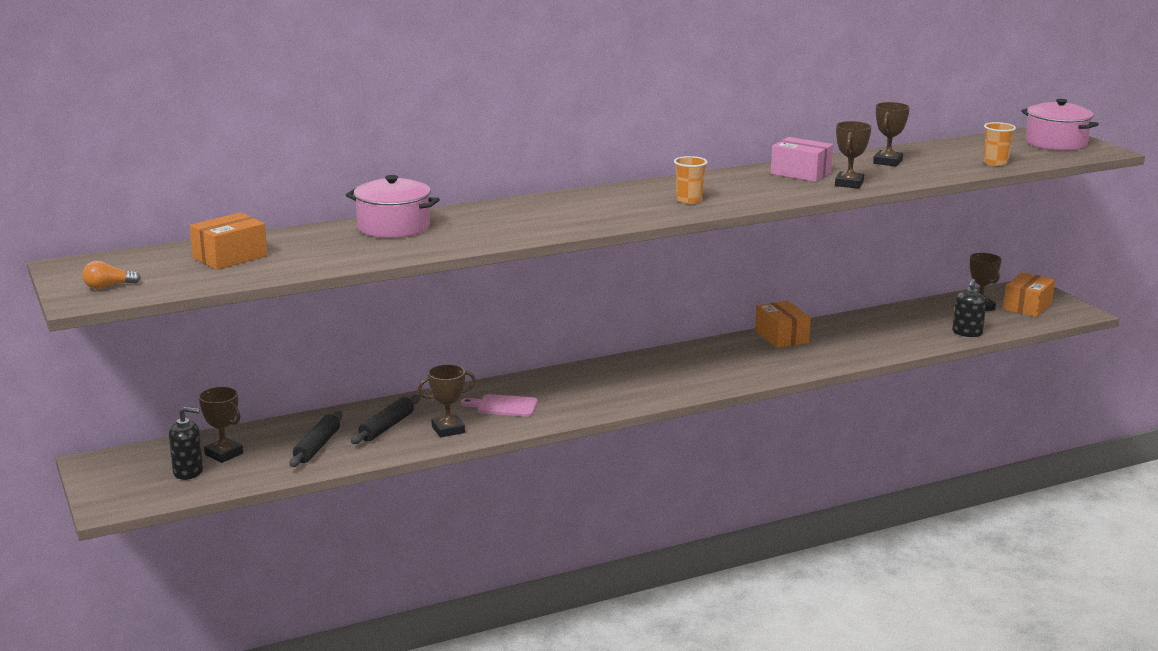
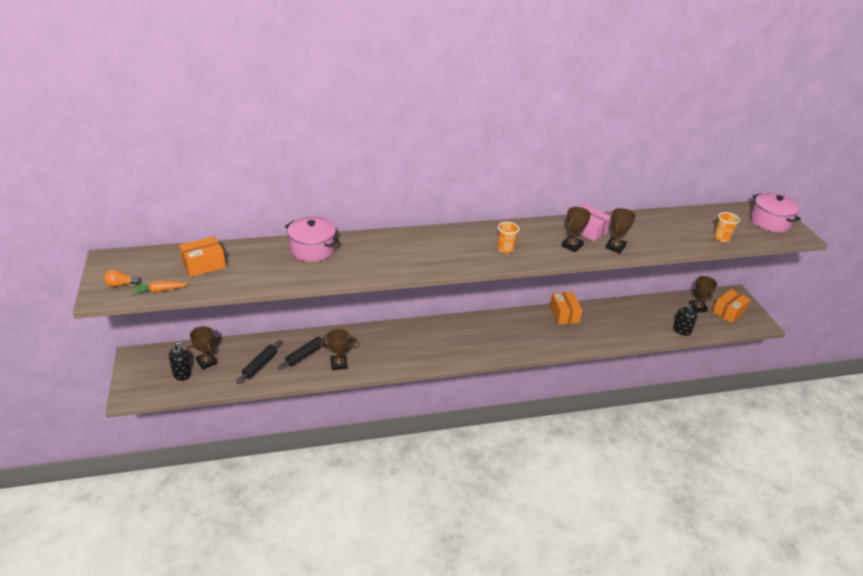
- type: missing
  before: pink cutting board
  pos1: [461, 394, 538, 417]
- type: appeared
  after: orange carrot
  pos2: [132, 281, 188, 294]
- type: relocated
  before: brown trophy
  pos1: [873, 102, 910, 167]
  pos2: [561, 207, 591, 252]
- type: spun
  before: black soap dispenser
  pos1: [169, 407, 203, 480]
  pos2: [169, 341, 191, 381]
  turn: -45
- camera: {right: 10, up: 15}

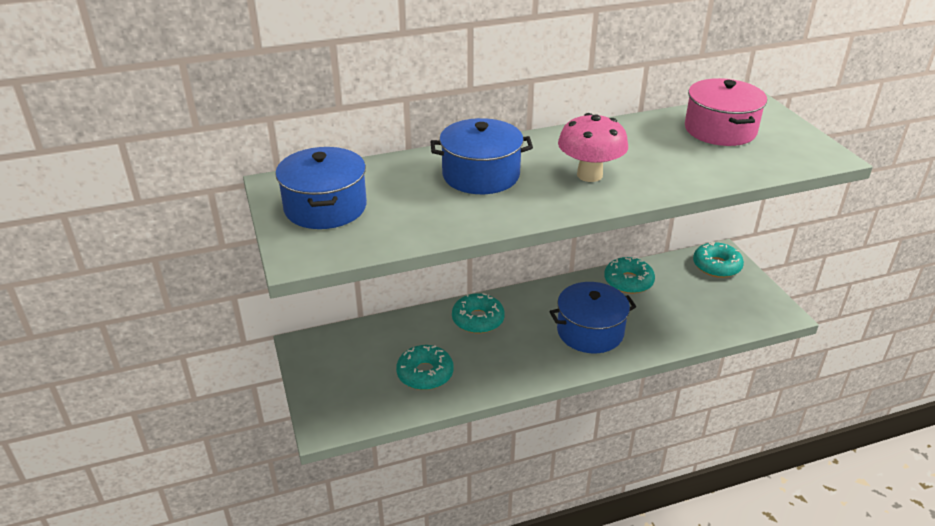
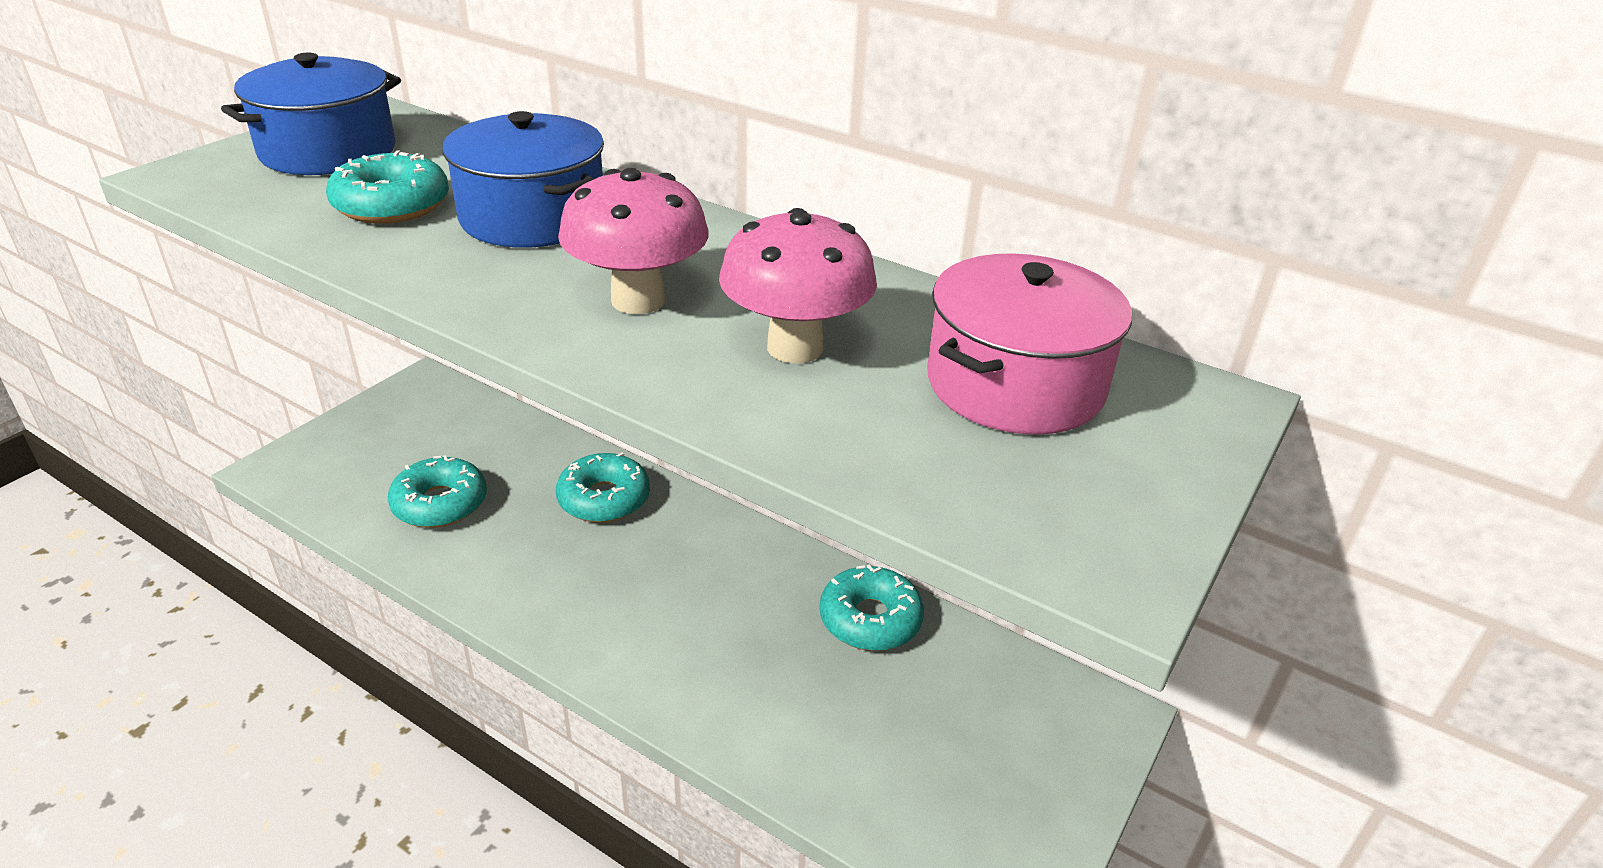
- type: missing
  before: blue pot
  pos1: [549, 282, 636, 353]
- type: appeared
  after: pink mushroom
  pos2: [719, 208, 877, 363]
- type: relocated
  before: turquoise donut
  pos1: [693, 242, 744, 278]
  pos2: [326, 150, 449, 224]
- camera: {right: 50, up: 0}

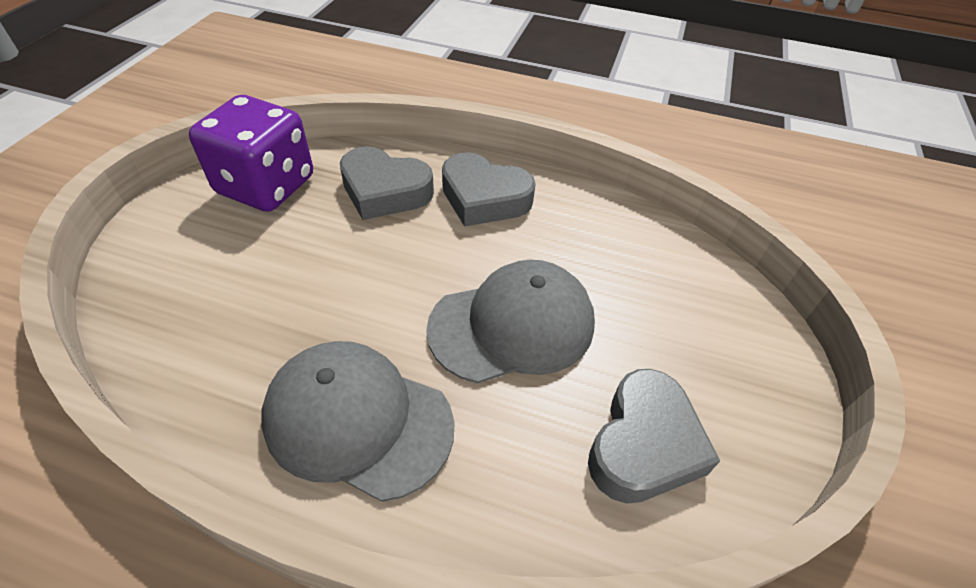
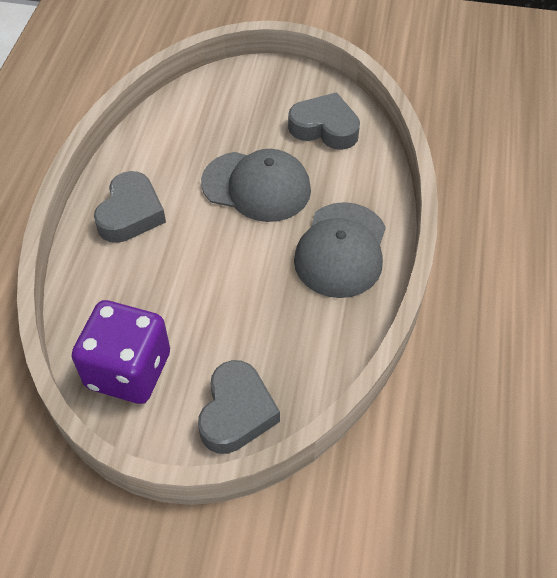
- type: relocated
  before: grey heart
  pos1: [340, 146, 434, 220]
  pos2: [198, 360, 280, 454]
- type: spun
  before: grey cap
  pos1: [426, 260, 595, 383]
  pos2: [201, 149, 311, 222]
  turn: 135
- camera: {right: -95, up: 5}

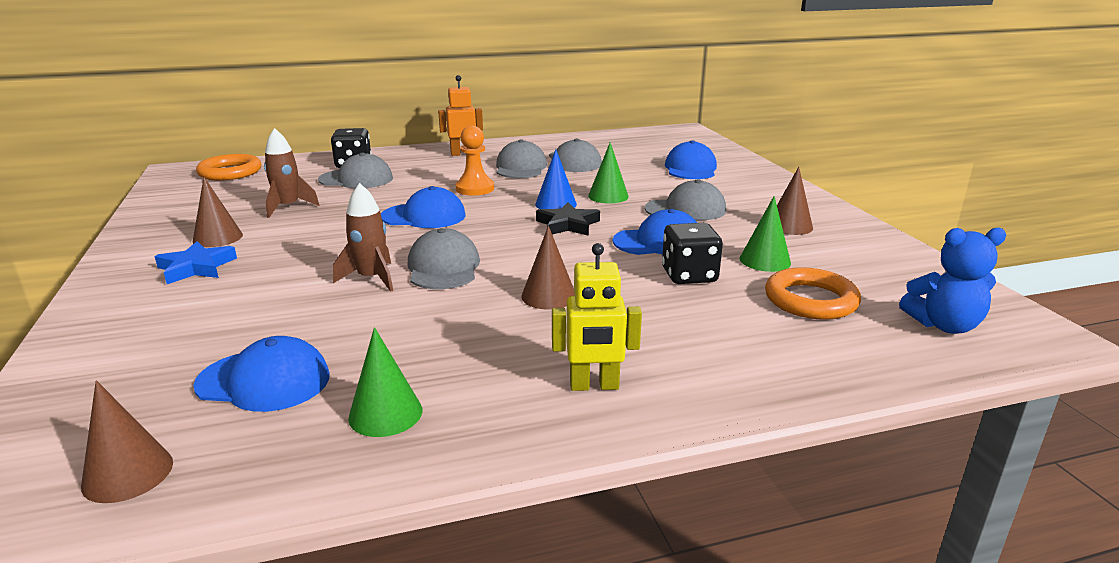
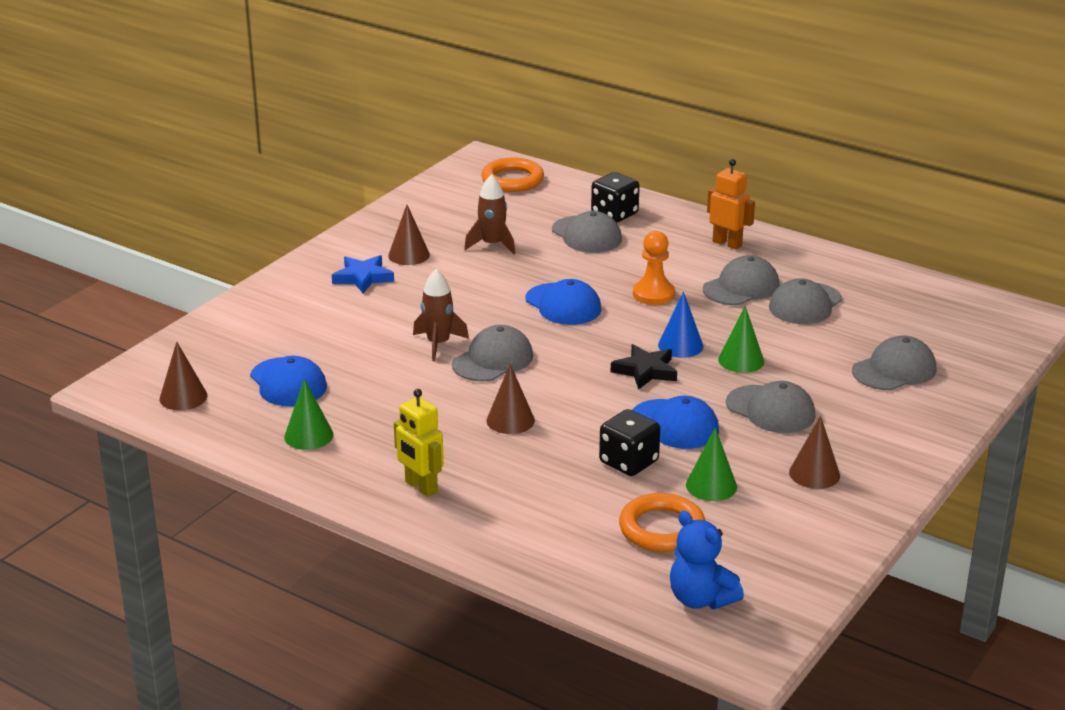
- type: colour
  before: blue cap
  after: grey cap
  pos1: [665, 140, 717, 179]
  pos2: [852, 335, 936, 390]
- camera: {right: 50, up: 5}

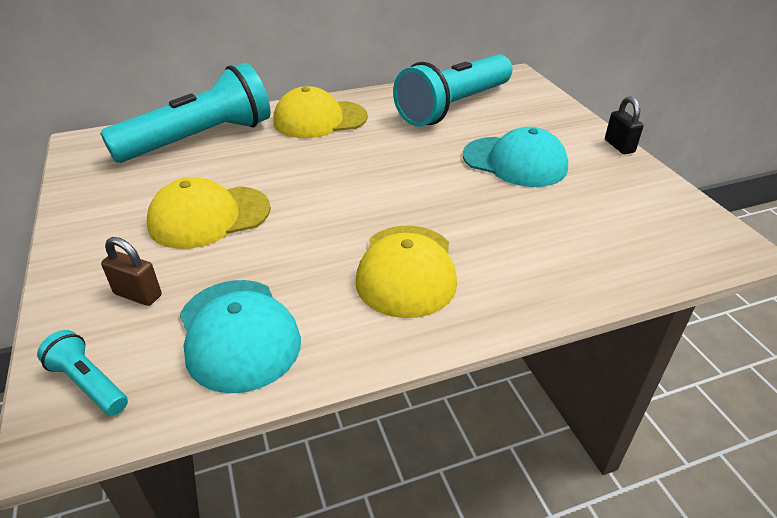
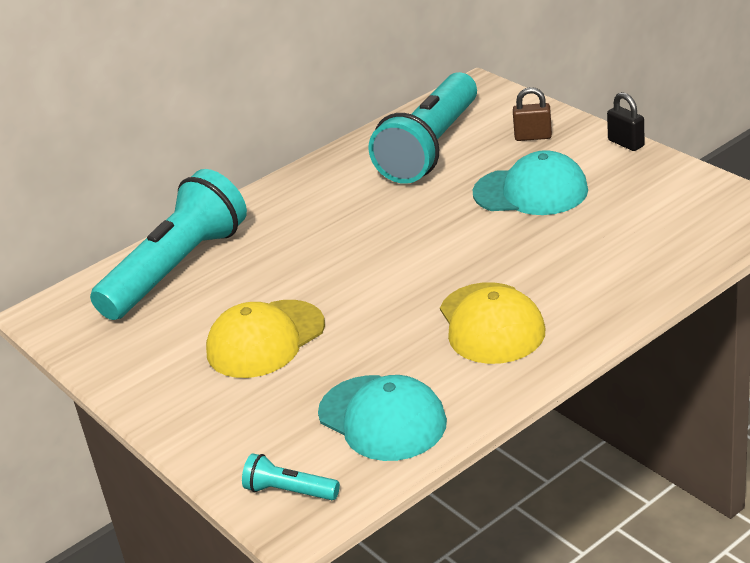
- type: missing
  before: yellow cap
  pos1: [273, 86, 368, 138]
- type: relocated
  before: brown padlock
  pos1: [101, 237, 162, 306]
  pos2: [513, 87, 552, 141]
- camera: {right: -15, up: -5}

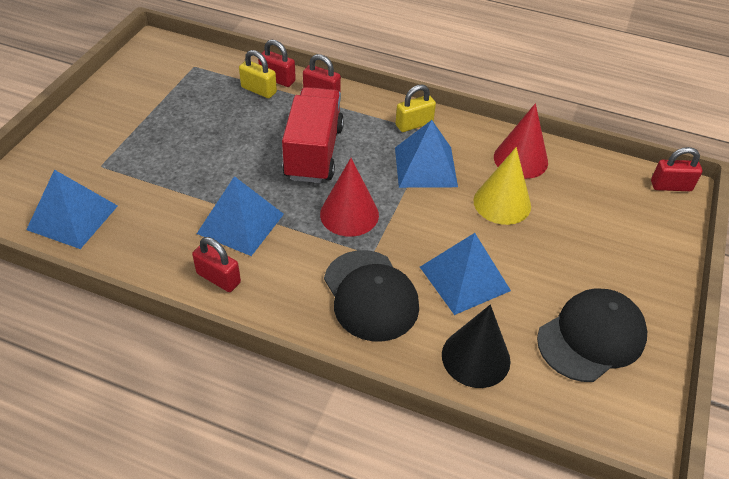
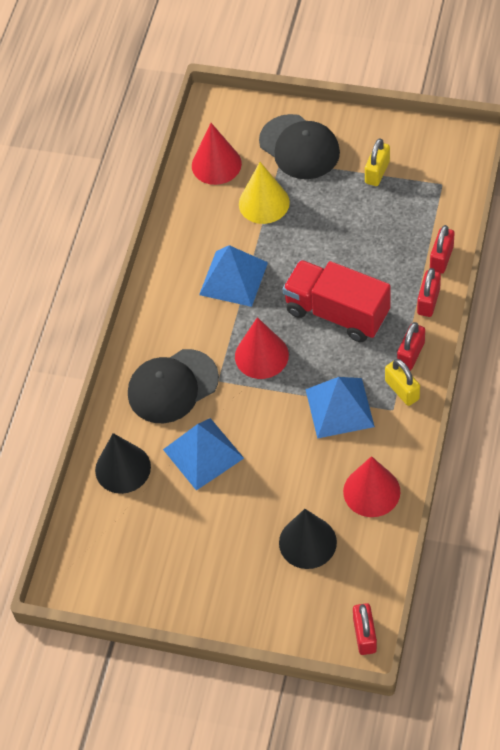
- type: appeared
  after: black cone
  pos2: [279, 509, 337, 569]
- type: relocated
  before: red padlock
  pos1: [192, 237, 241, 292]
  pos2: [397, 322, 425, 371]
- type: relocated
  before: yellow padlock
  pos1: [239, 50, 277, 98]
  pos2: [365, 138, 390, 186]
- type: relocated
  before: yellow cone
  pos1: [474, 147, 531, 225]
  pos2: [239, 162, 290, 224]
- type: relocated
  before: black cap
  pos1: [537, 288, 647, 382]
  pos2: [259, 114, 340, 179]
- type: exchanged
  before: blue pyramid
  after: red cone
  pos1: [26, 170, 118, 249]
  pos2: [192, 123, 242, 185]
- type: spun
  before: red truck
  pos1: [282, 87, 344, 183]
  pos2: [283, 260, 391, 342]
  turn: -150
- camera: {right: 90, up: 10}

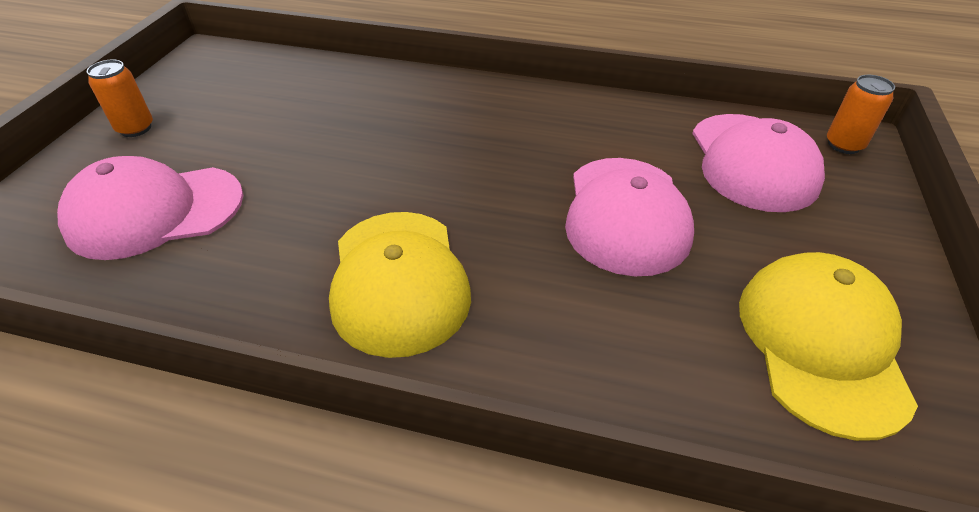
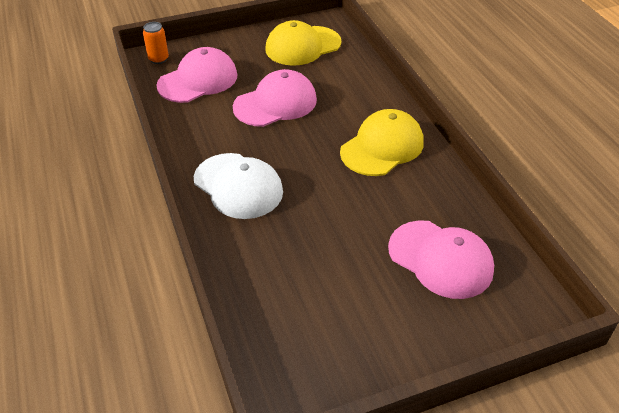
- type: missing
  before: orange can
  pos1: [87, 59, 153, 137]
- type: appeared
  after: white cap
  pos2: [194, 153, 283, 219]
- camera: {right: -125, up: 0}

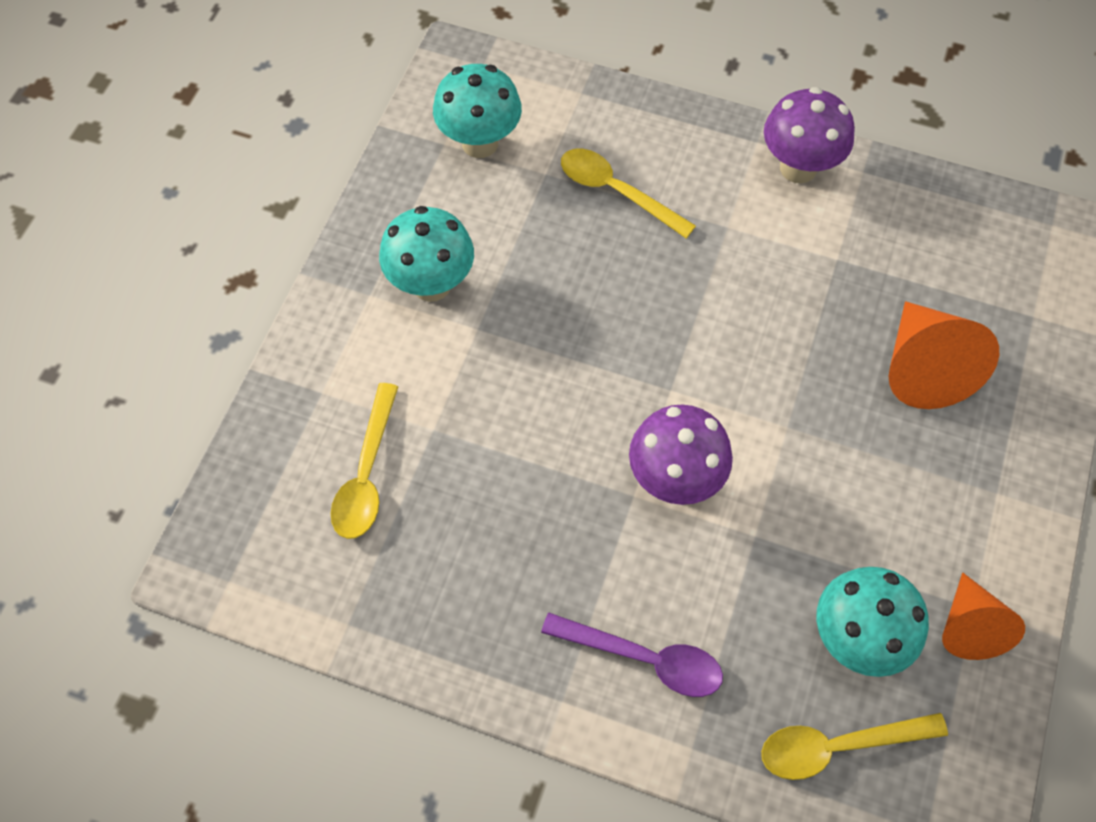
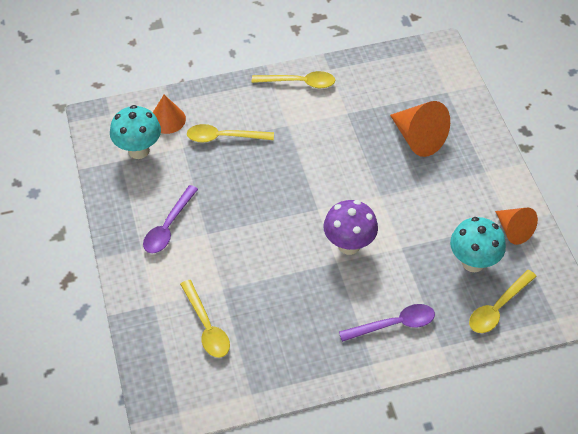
- type: appeared
  after: orange cone
  pos2: [153, 95, 186, 134]
- type: exchanged
  before: turquoise mushroom
  after: purple spoon
  pos1: [379, 206, 474, 302]
  pos2: [143, 185, 198, 253]
- type: exchanged
  before: purple mushroom
  after: yellow spoon
  pos1: [764, 87, 855, 183]
  pos2: [252, 71, 335, 88]
- camera: {right: -35, up: -10}

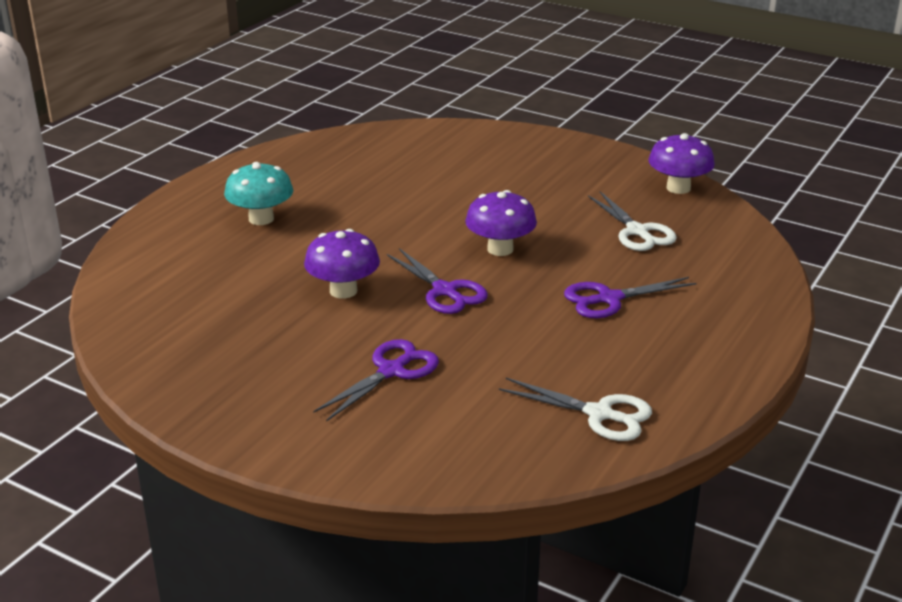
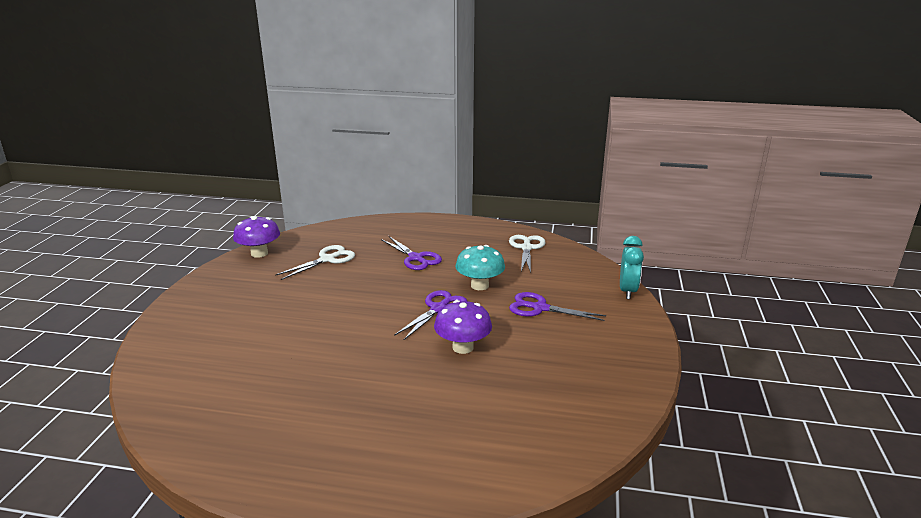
- type: missing
  before: purple mushroom
  pos1: [465, 190, 537, 256]
- type: appeared
  after: turquoise clock
  pos2: [620, 236, 644, 299]
- type: relocated
  before: turquoise mushroom
  pos1: [224, 162, 293, 225]
  pos2: [455, 245, 505, 290]
- camera: {right: -110, up: -5}

